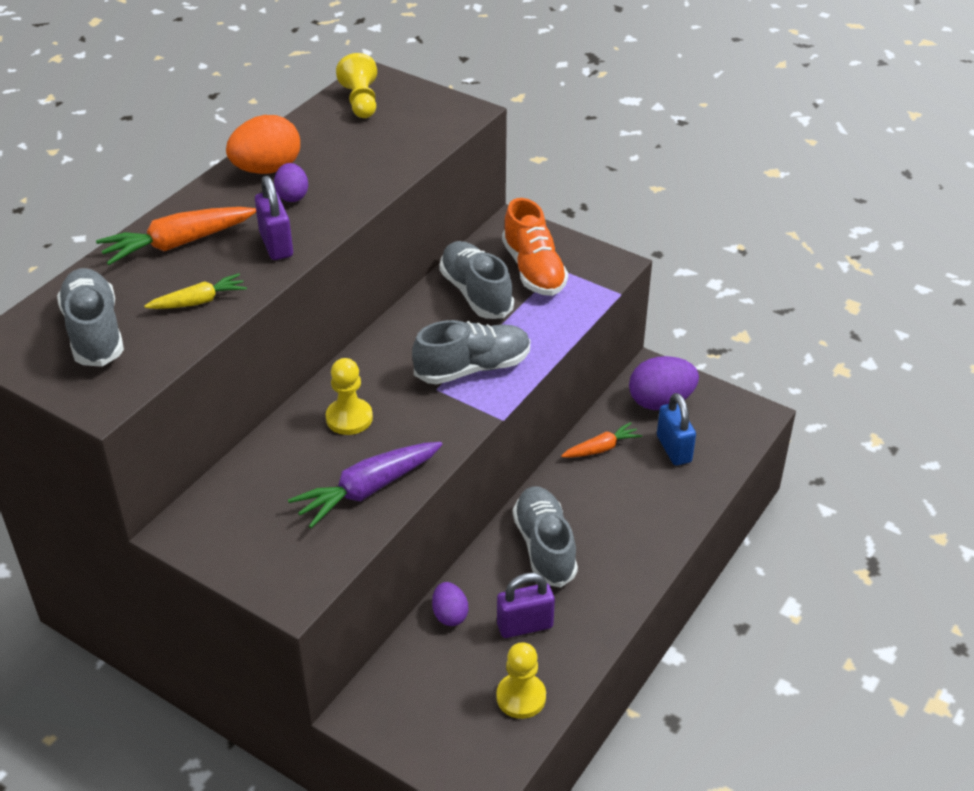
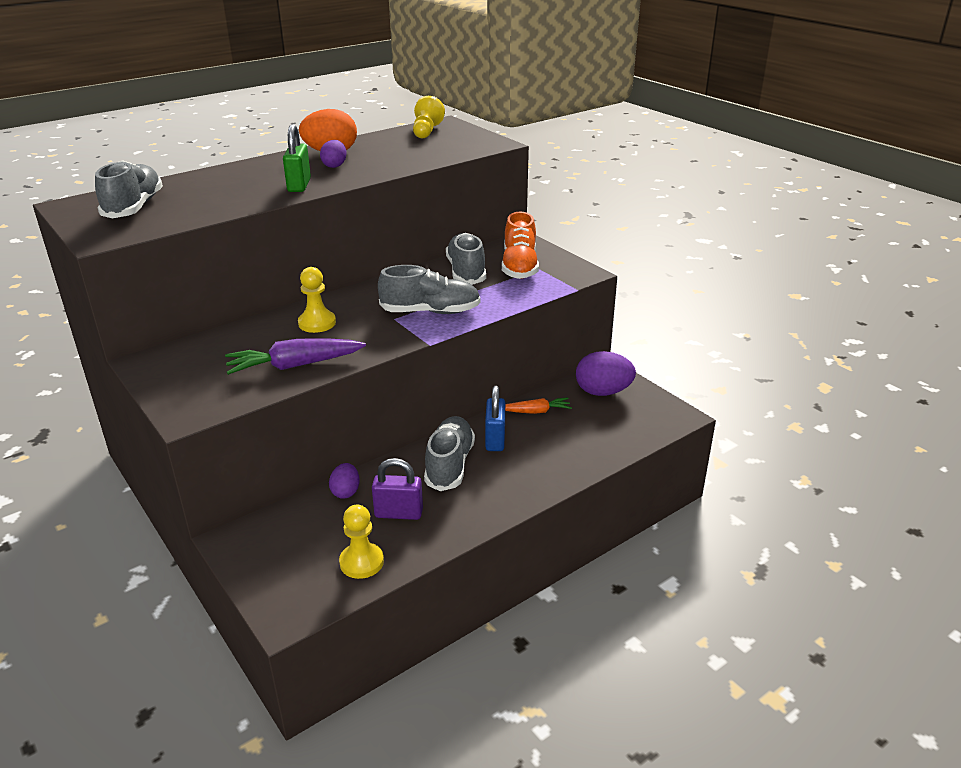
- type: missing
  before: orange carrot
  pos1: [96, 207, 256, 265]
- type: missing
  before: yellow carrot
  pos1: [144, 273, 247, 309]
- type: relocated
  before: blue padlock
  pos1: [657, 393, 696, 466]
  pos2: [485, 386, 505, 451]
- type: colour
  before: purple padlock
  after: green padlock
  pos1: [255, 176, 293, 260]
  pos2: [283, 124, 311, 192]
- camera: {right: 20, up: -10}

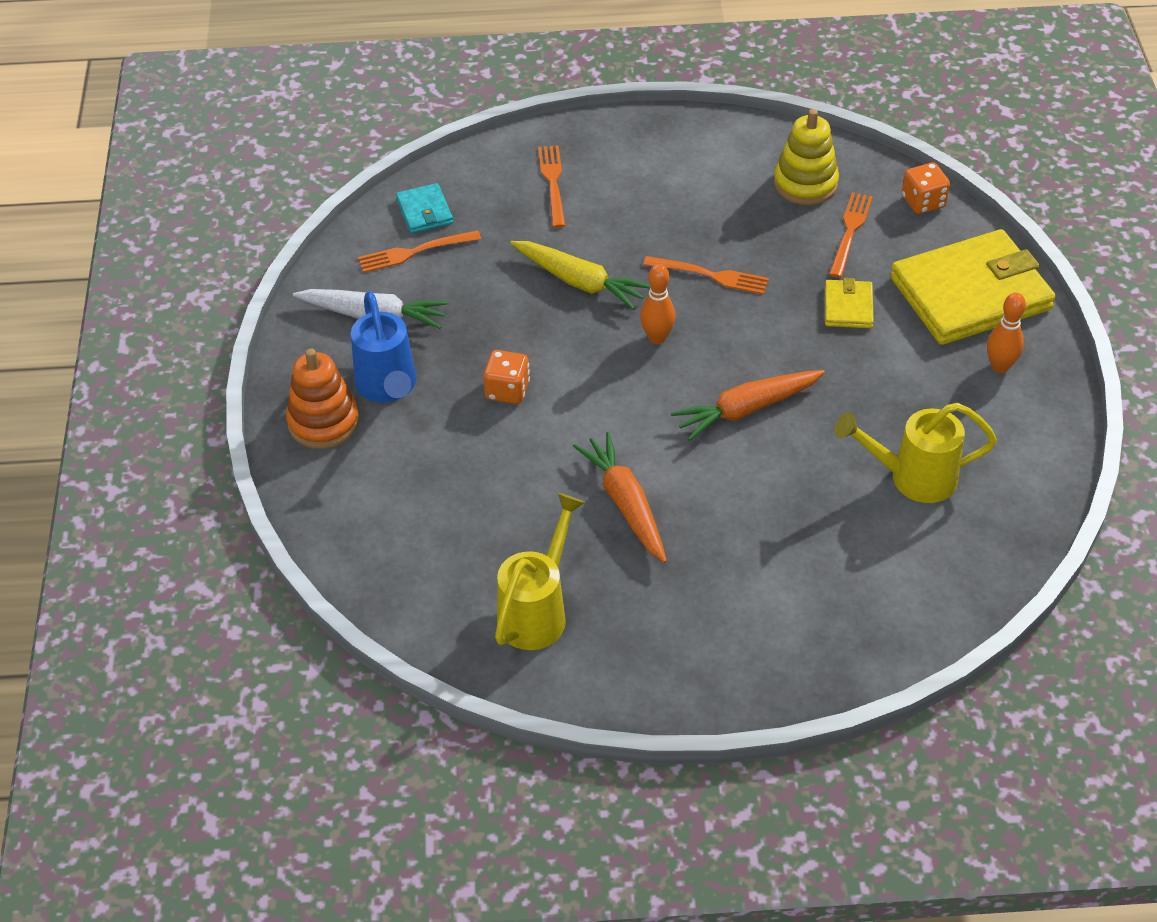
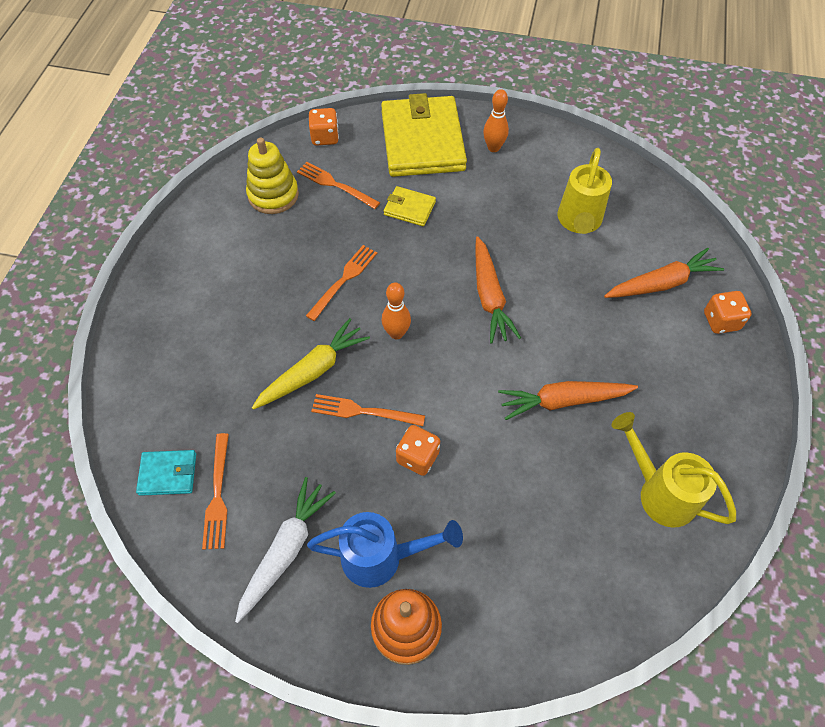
- type: appeared
  after: orange carrot
  pos2: [604, 248, 724, 298]
- type: appeared
  after: orange dice
  pos2: [704, 291, 751, 334]
- type: relocated
  before: orange fork
  pos1: [538, 145, 565, 228]
  pos2: [311, 394, 425, 426]
- camera: {right: -75, up: 10}

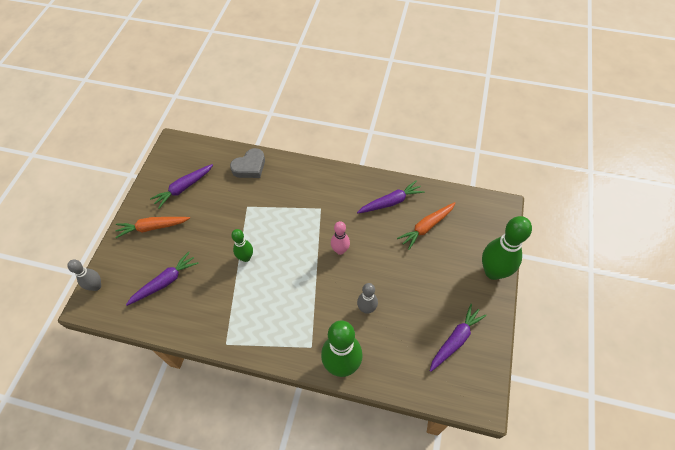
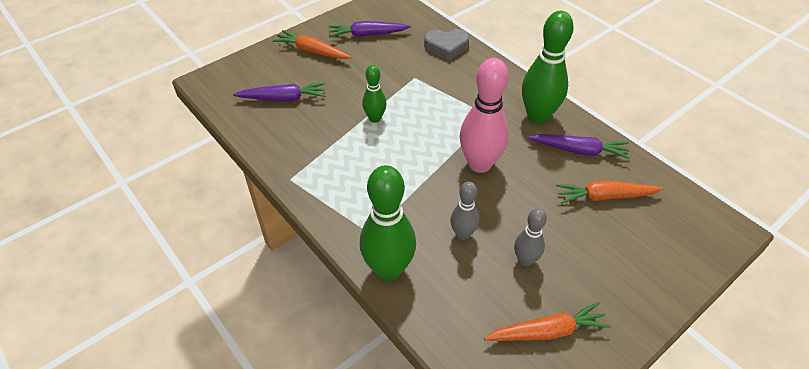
- type: relocated
  before: grey bowling pin
  pos1: [67, 260, 101, 291]
  pos2: [514, 208, 547, 267]
- type: relocated
  before: green bowling pin
  pos1: [482, 216, 532, 280]
  pos2: [522, 11, 574, 124]
- type: colour
  before: purple carrot
  after: orange carrot
  pos1: [430, 304, 487, 372]
  pos2: [484, 302, 611, 341]
- type: size
  before: pink bowling pin
  pos1: [331, 221, 350, 255]
  pos2: [460, 58, 509, 173]
  scale: 1.83
- camera: {right: 35, up: -10}

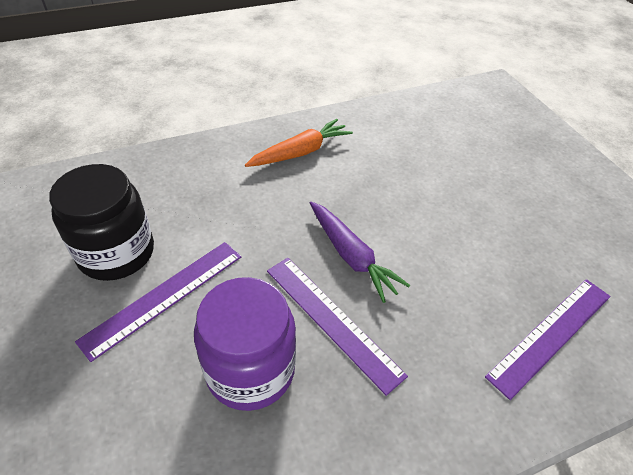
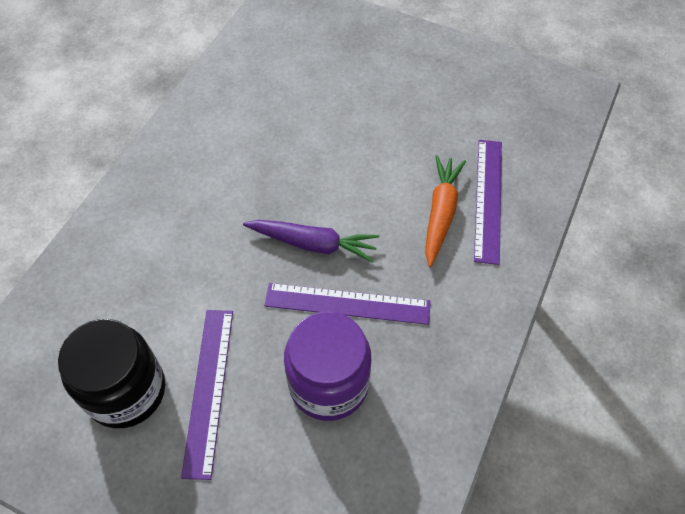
- type: relocated
  before: orange carrot
  pos1: [245, 119, 353, 167]
  pos2: [425, 155, 466, 267]
- camera: {right: -40, up: 10}

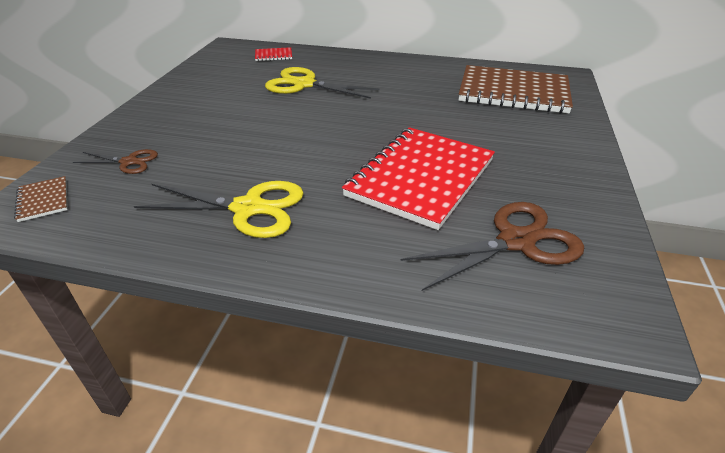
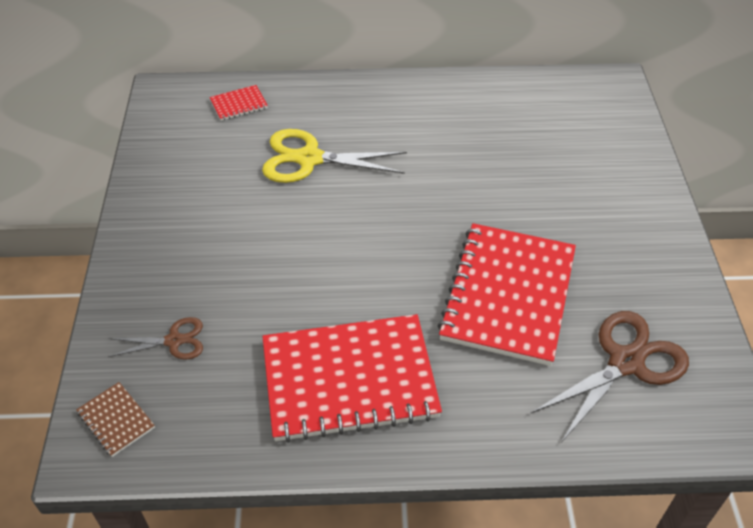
- type: missing
  before: brown notebook
  pos1: [459, 65, 573, 114]
- type: exchanged
  before: yellow scissors
  after: red notebook
  pos1: [134, 181, 304, 238]
  pos2: [262, 314, 442, 443]
- camera: {right: -15, up: 10}

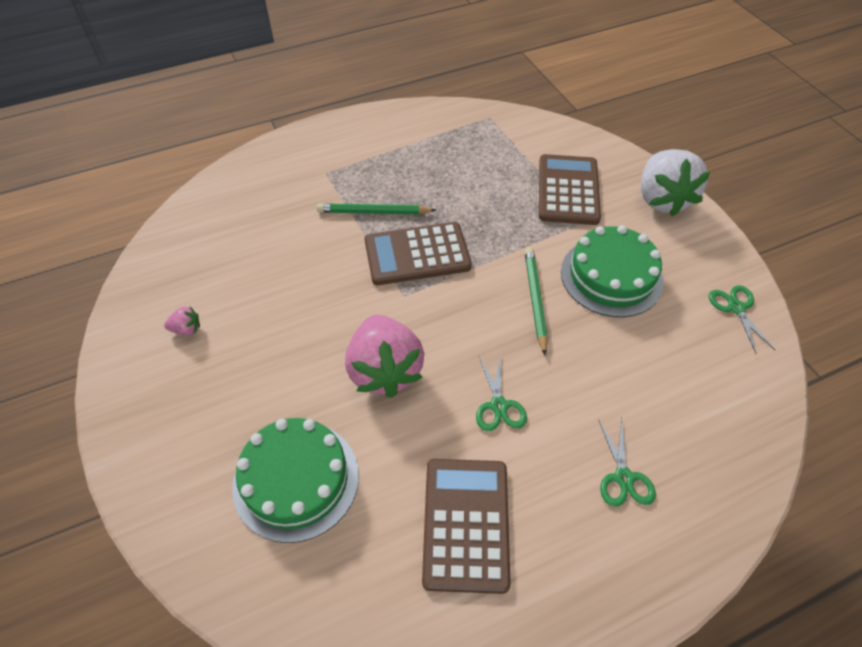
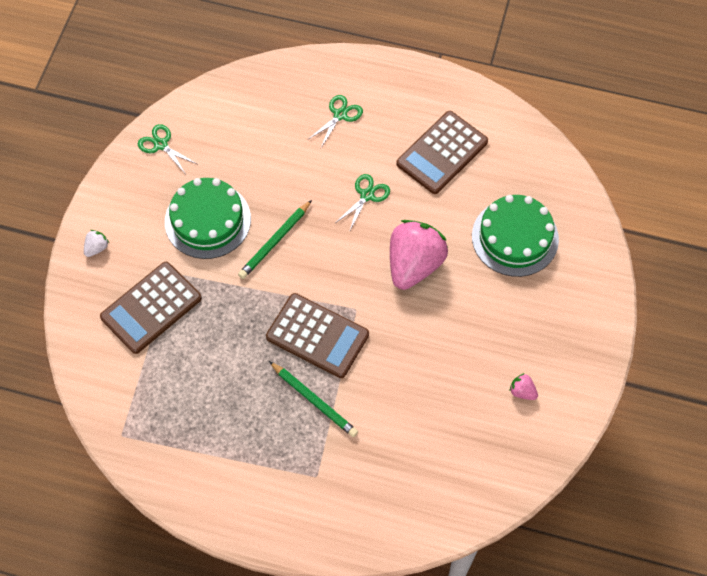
- type: spun
  before: green scissors
  pos1: [709, 285, 775, 353]
  pos2: [138, 124, 197, 173]
  turn: 105
- type: size
  before: white strawberry
  pos1: [641, 149, 710, 217]
  pos2: [84, 230, 109, 257]
  scale: 0.4
- camera: {right: -140, up: 10}

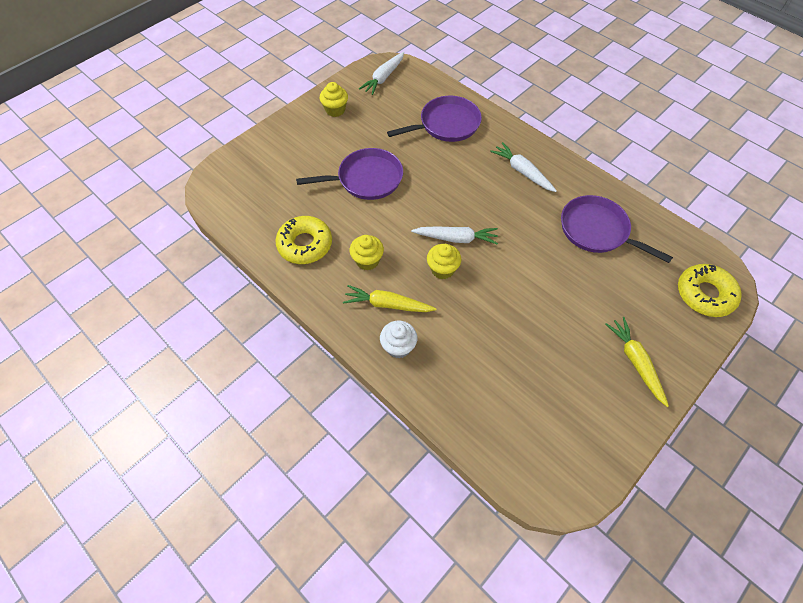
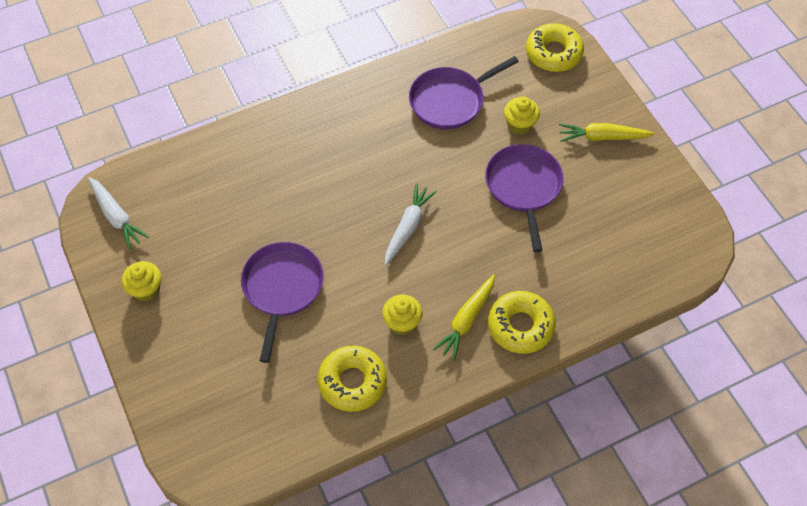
- type: missing
  before: white carrot
  pos1: [490, 142, 557, 192]
- type: relocated
  before: purple pan
  pos1: [387, 96, 482, 142]
  pos2: [485, 144, 564, 252]
- type: relocated
  before: yellow cupcake
  pos1: [427, 244, 461, 279]
  pos2: [504, 96, 540, 135]
- type: exchanged
  before: white cupcake
  after: yellow donut
  pos1: [380, 321, 417, 358]
  pos2: [488, 291, 556, 354]
- camera: {right: -70, up: 0}

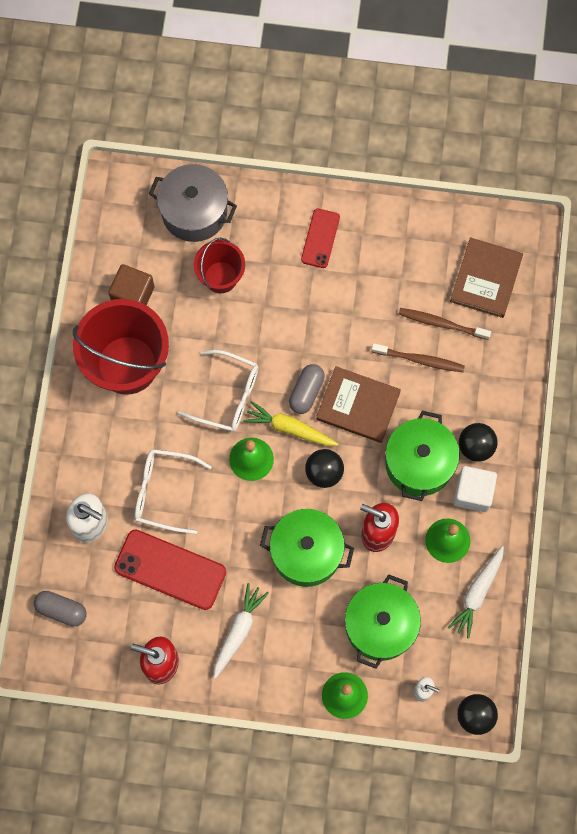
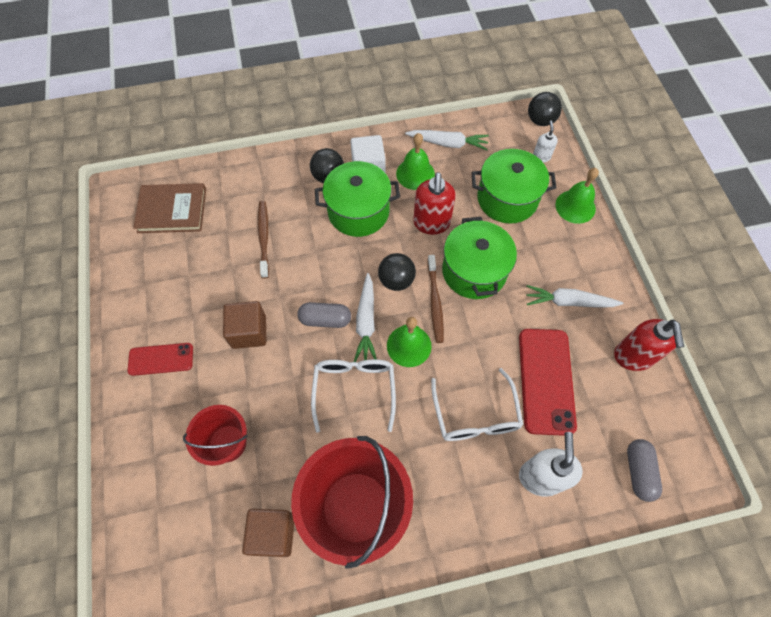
- type: missing
  before: grey pot
  pos1: [149, 164, 237, 242]
- type: missing
  before: brown book
  pos1: [316, 366, 401, 443]
- type: appeared
  after: brown cube
  pos2: [223, 301, 266, 349]
- type: relocated
  before: brown toothbrush
  pos1: [399, 308, 491, 340]
  pos2: [428, 255, 444, 343]
- type: colour
  before: yellow carrot
  after: white carrot
  pos1: [243, 401, 338, 446]
  pos2: [354, 273, 377, 362]
- camera: {right: -110, up: -10}

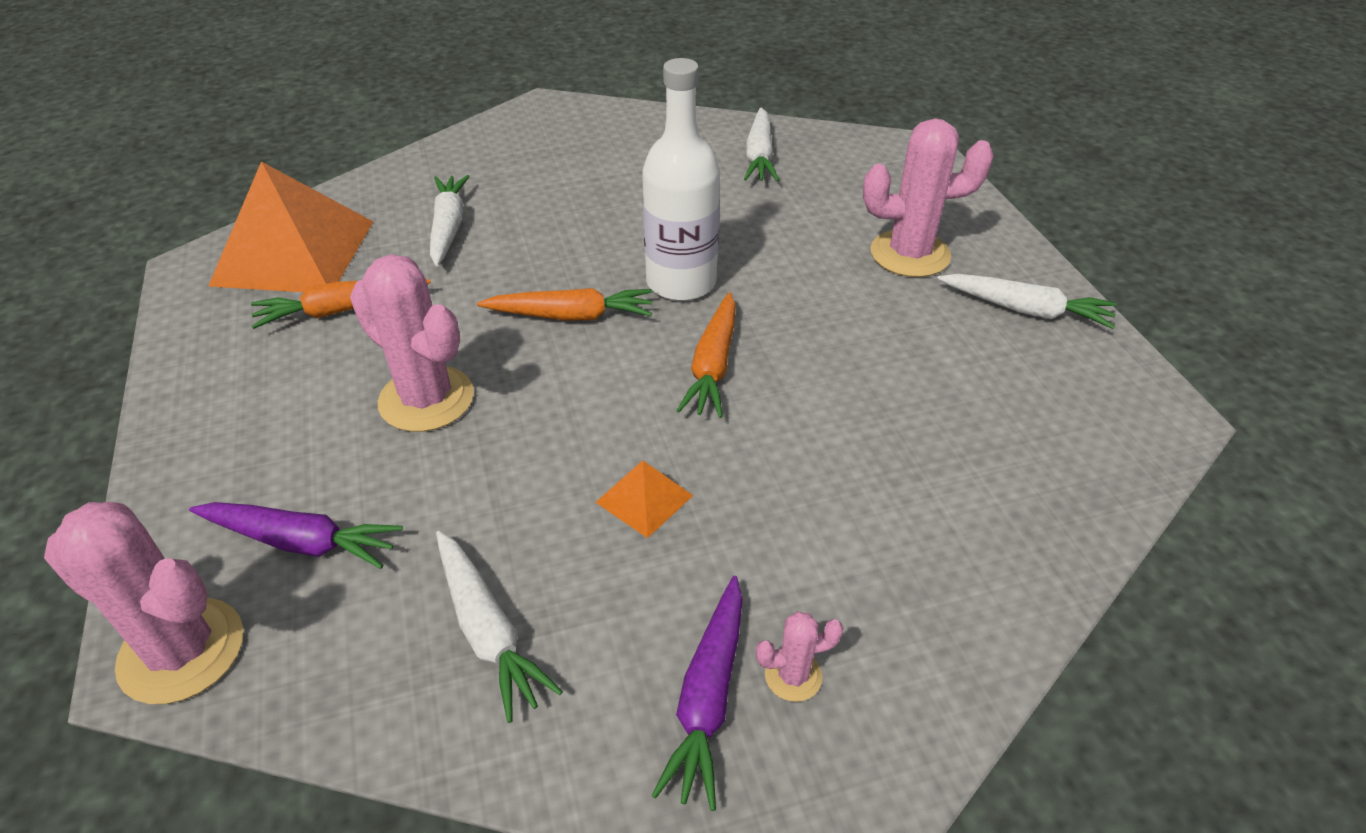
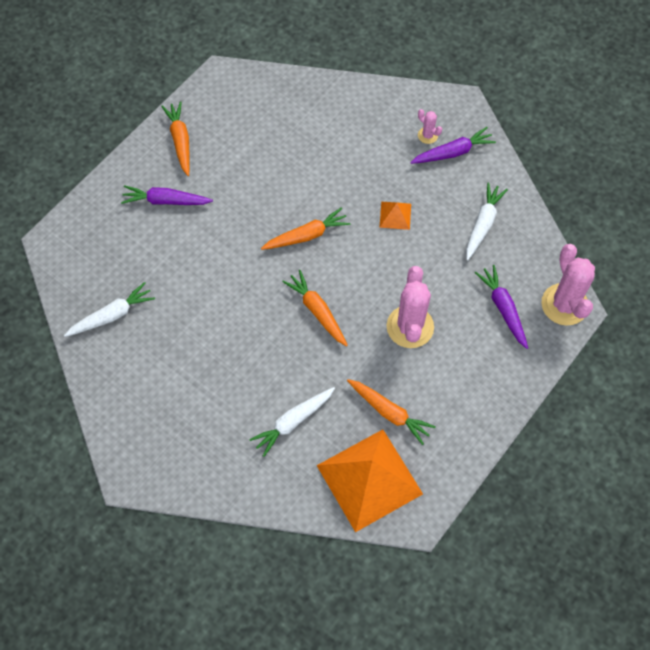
- type: missing
  before: white bottle
  pos1: [642, 58, 720, 301]
- type: exchanged
  before: pink cactus
  after: purple carrot
  pos1: [863, 118, 994, 277]
  pos2: [121, 185, 213, 205]
- type: colour
  before: white carrot
  after: orange carrot
  pos1: [937, 274, 1117, 329]
  pos2: [161, 101, 190, 176]
- camera: {right: -125, up: 20}

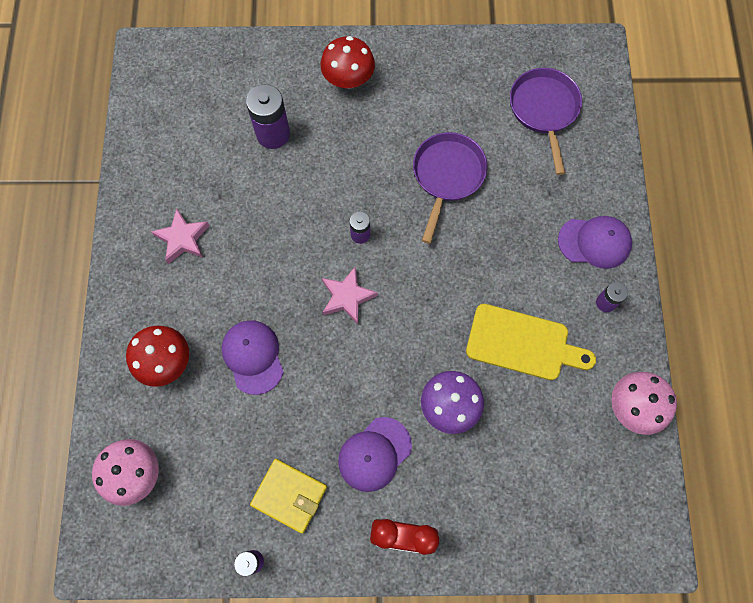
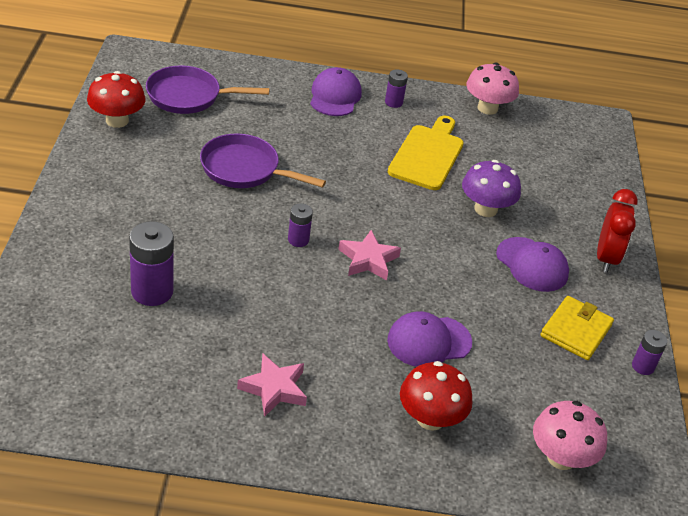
- type: relocated
  before: red mushroom
  pos1: [321, 36, 375, 89]
  pos2: [87, 71, 146, 128]
- camera: {right: -90, up: -30}

